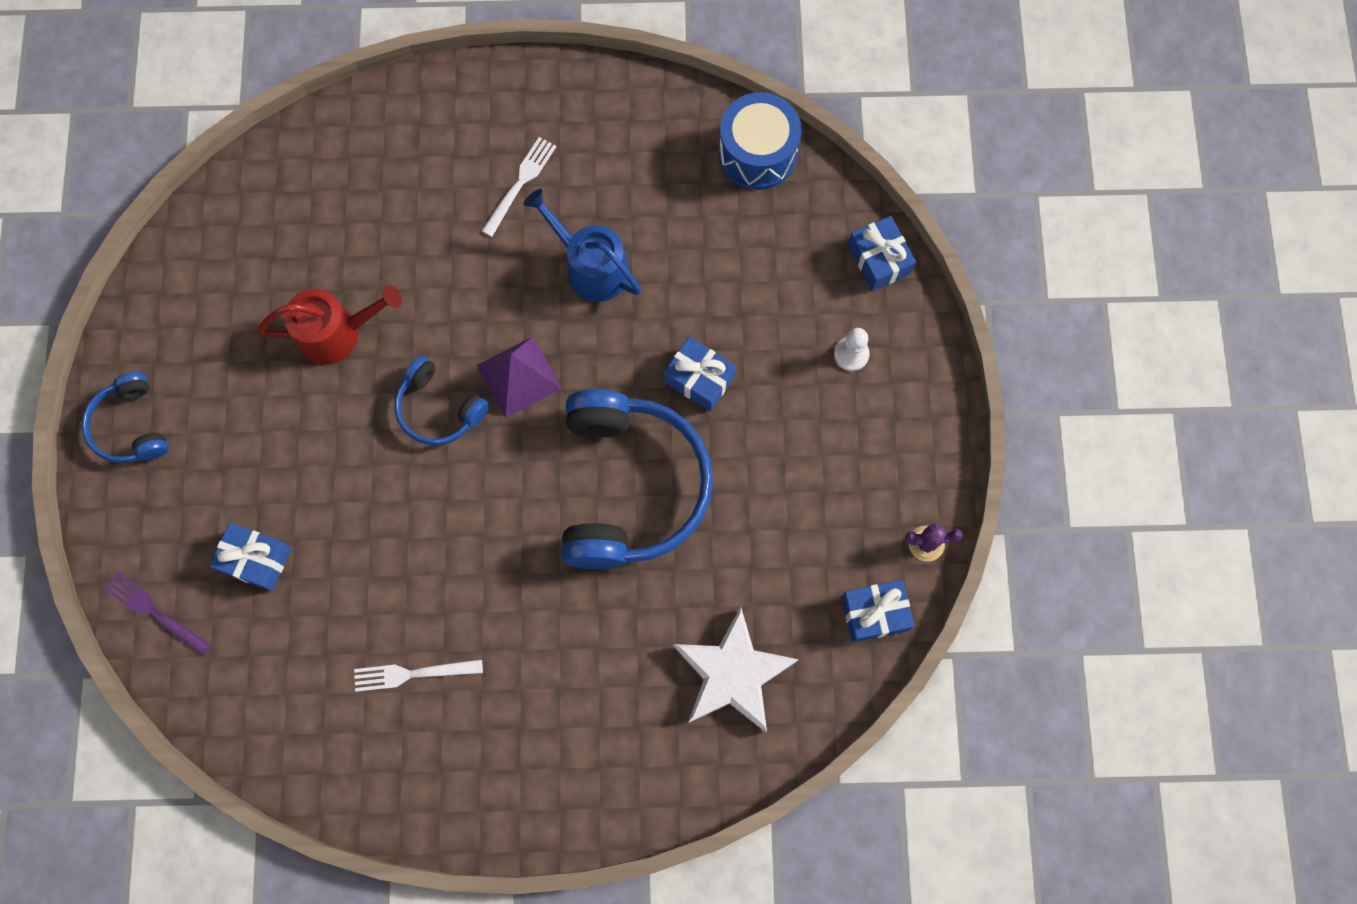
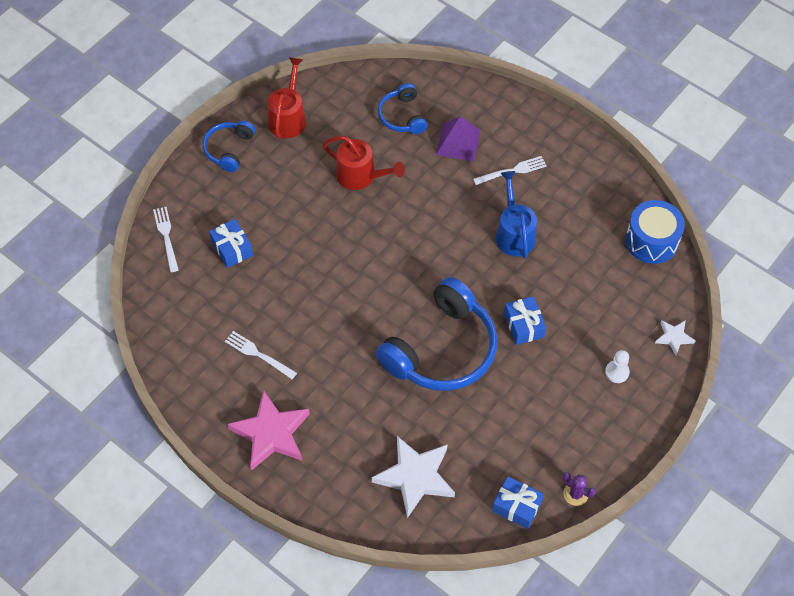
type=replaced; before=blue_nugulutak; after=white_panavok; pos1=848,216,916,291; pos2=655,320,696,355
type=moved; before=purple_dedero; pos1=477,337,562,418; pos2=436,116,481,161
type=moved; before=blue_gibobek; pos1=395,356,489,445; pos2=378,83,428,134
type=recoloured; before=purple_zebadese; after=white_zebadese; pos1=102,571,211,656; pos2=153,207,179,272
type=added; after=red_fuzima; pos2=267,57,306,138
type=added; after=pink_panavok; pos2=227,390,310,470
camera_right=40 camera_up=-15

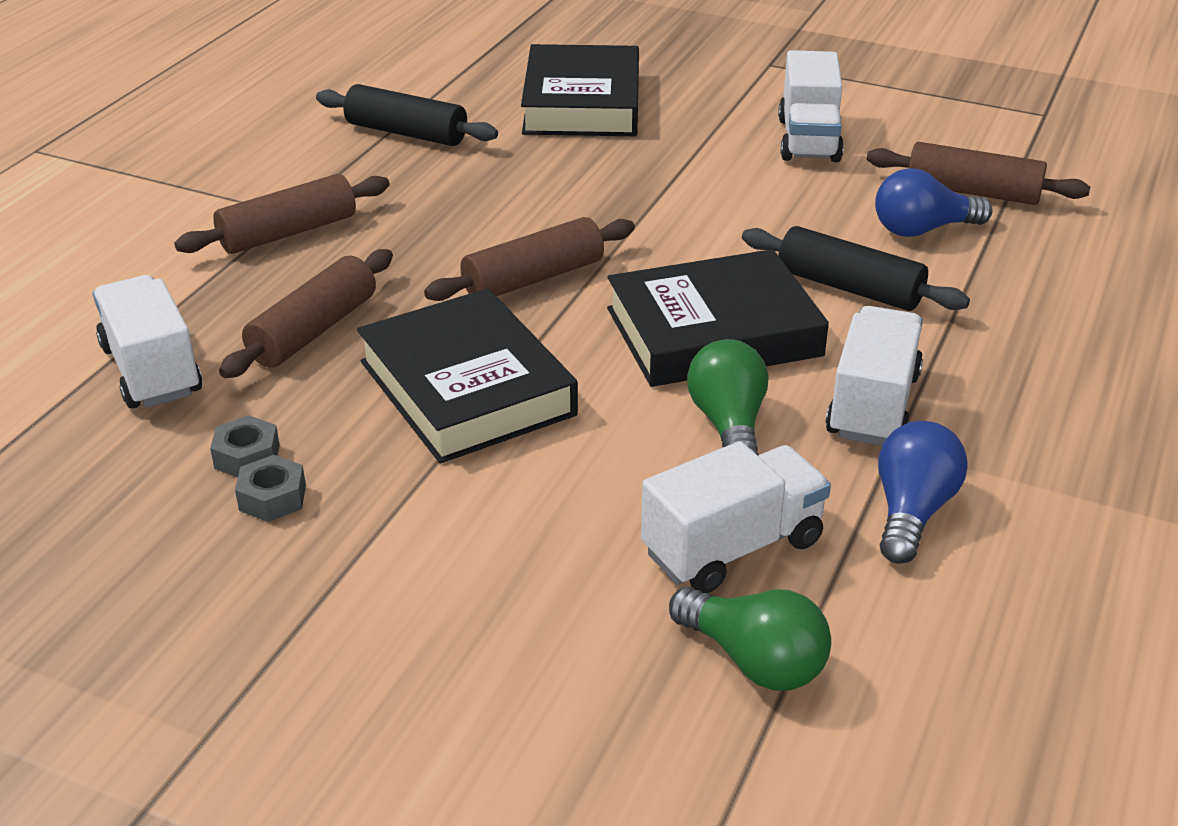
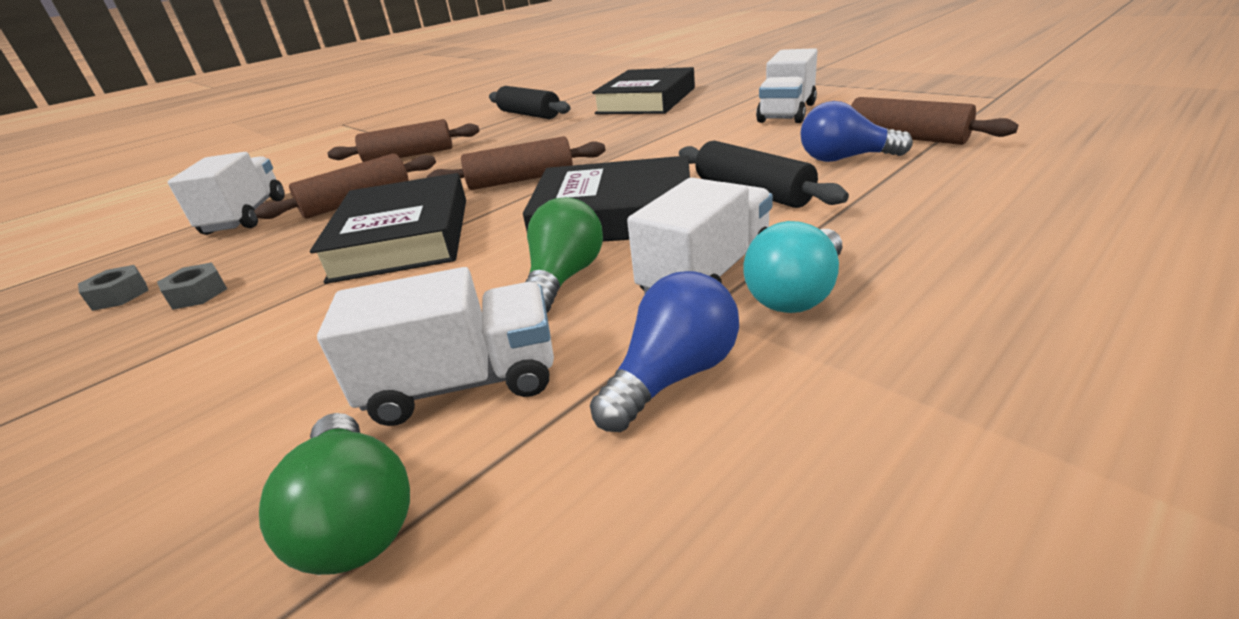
type=moved; before=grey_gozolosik; pos1=210,415,280,478; pos2=78,265,149,311
type=added; after=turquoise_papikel; pos2=743,221,842,313
camera_right=25 camera_up=-5

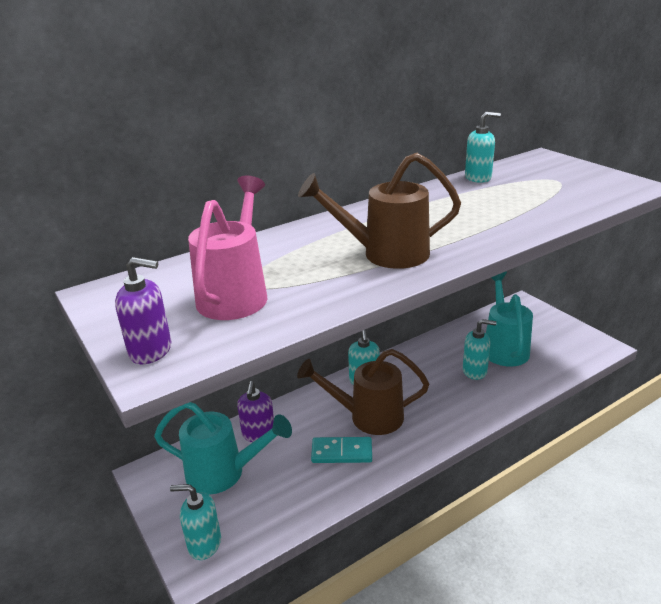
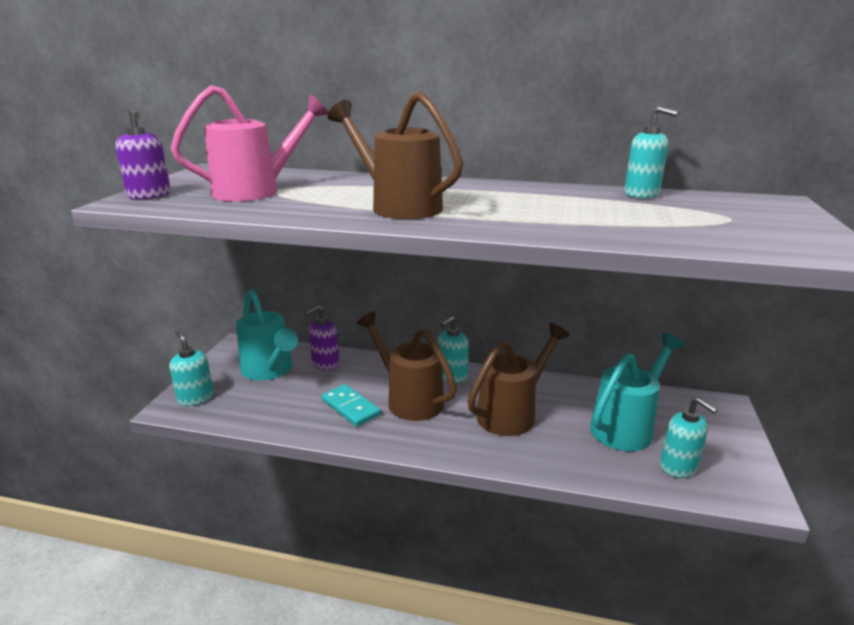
type=moved; before=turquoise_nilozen; pos1=463,319,497,380; pos2=660,397,718,478
type=added; after=brown_fuzima; pos2=467,323,570,436
camera_right=45 camera_up=-5

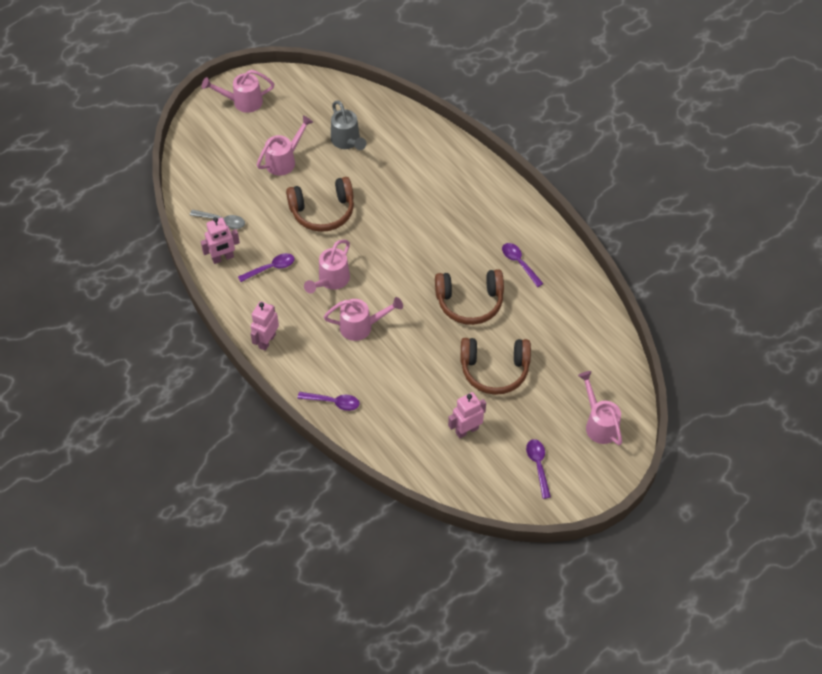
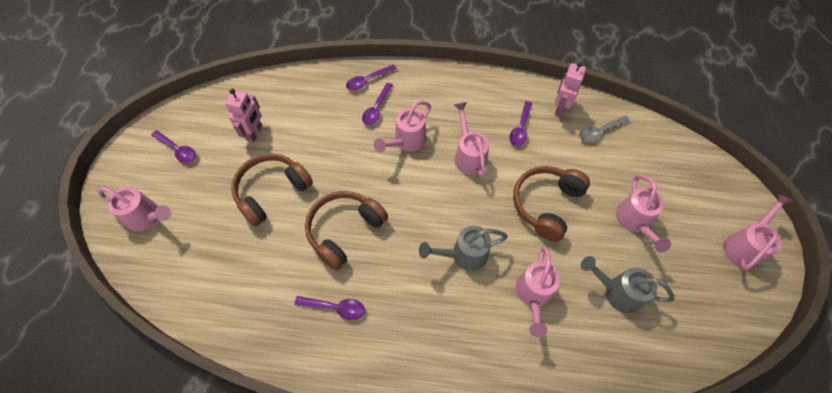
type=removed; before=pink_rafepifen; pos1=250,301,279,351
type=added; after=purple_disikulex; pos2=362,83,393,125
type=added; after=grey_fuzima; pos2=419,226,508,271
type=added; after=pink_fuzima; pos2=516,247,560,337
camera_right=135 camera_up=5

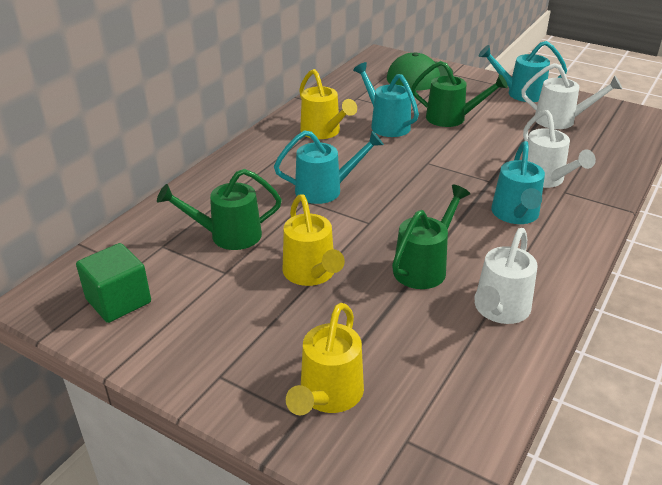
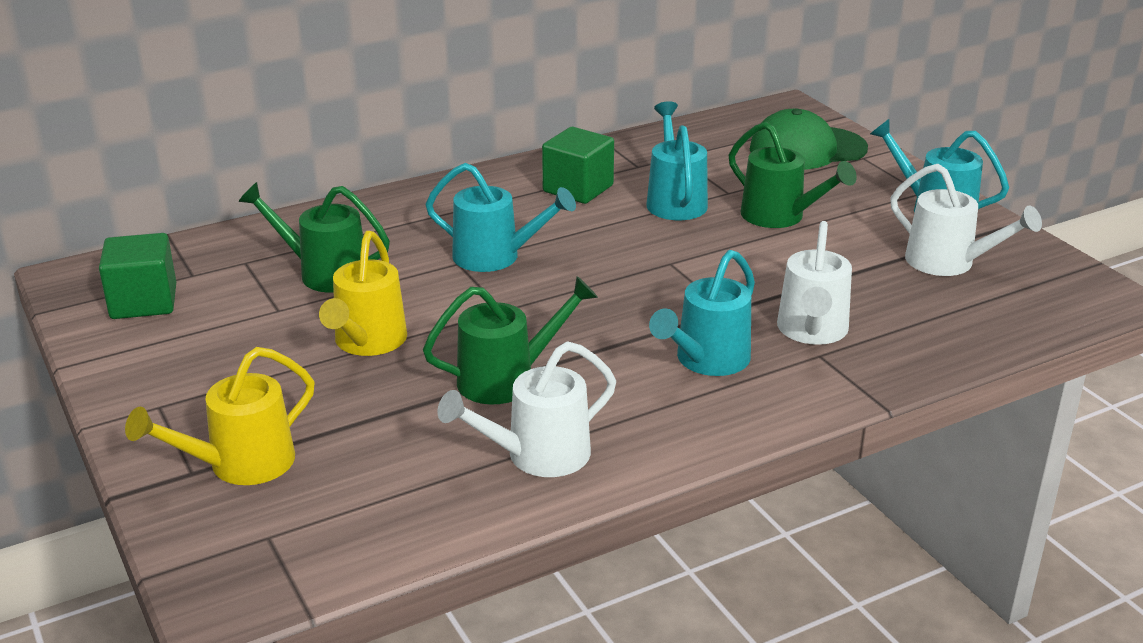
type=replaced; before=yellow_fuzima; after=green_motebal; pos1=299,69,357,139; pos2=542,127,614,204
camera_right=30 camera_up=-5

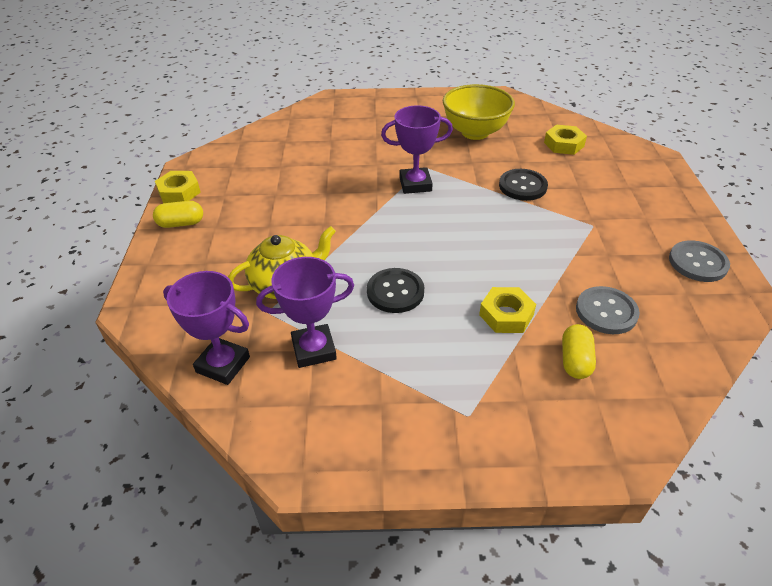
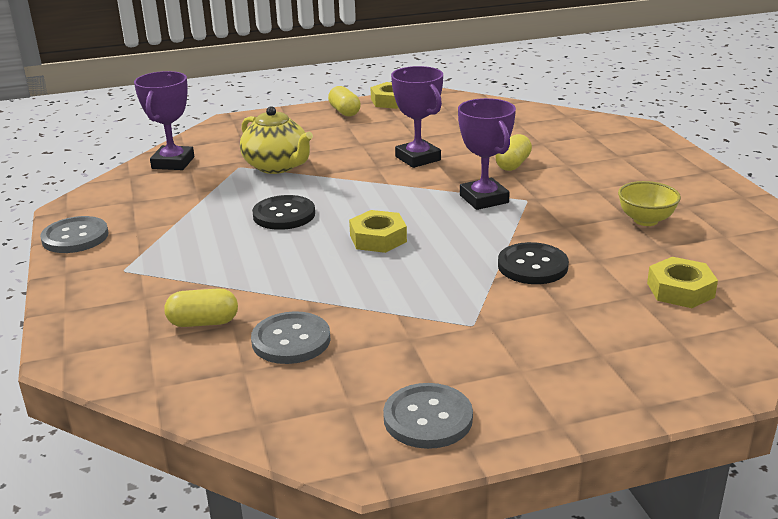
type=resized; before=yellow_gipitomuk; pos1=443,84,515,140; pos2=618,181,681,226; scale=0.57
type=moved; before=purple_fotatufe; pos1=256,257,354,368; pos2=391,66,443,168
type=moved; before=yellow_gozolosik; pos1=479,287,536,333; pos2=349,210,407,253
type=added; after=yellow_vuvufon; pos2=495,134,532,171
type=added; after=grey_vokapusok; pos2=40,216,109,253
camera_right=75 camera_up=-15

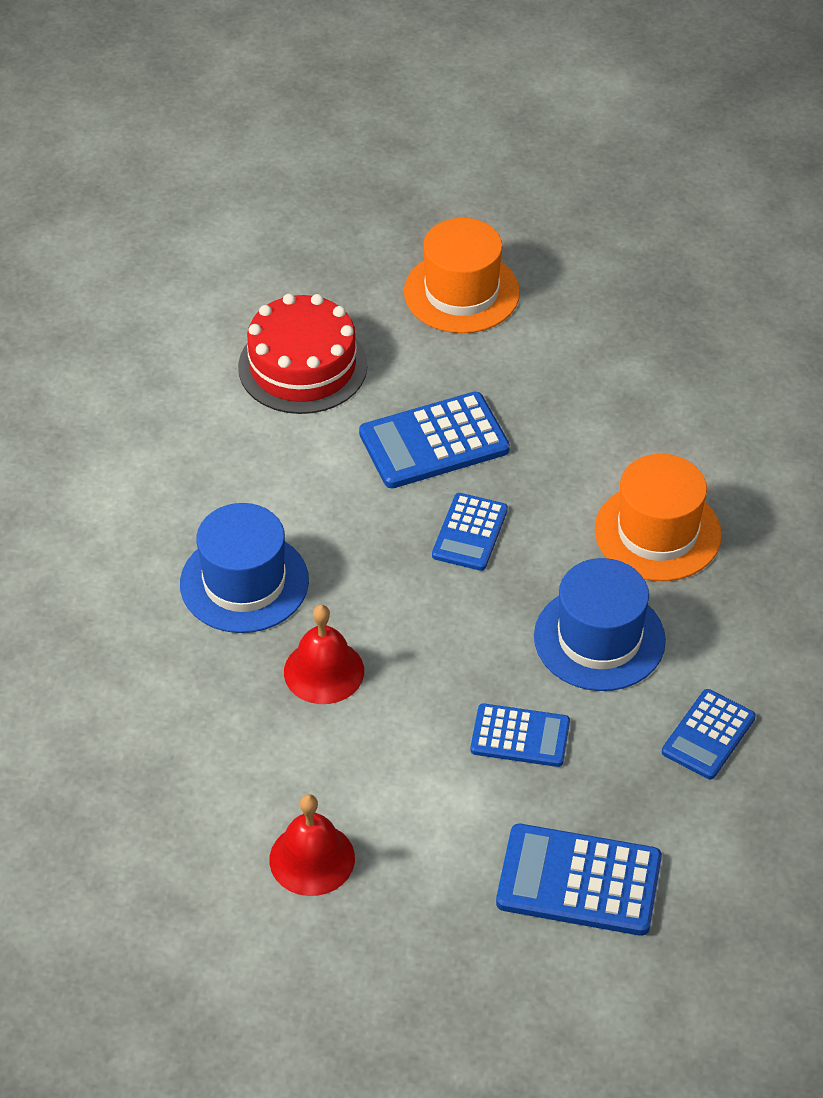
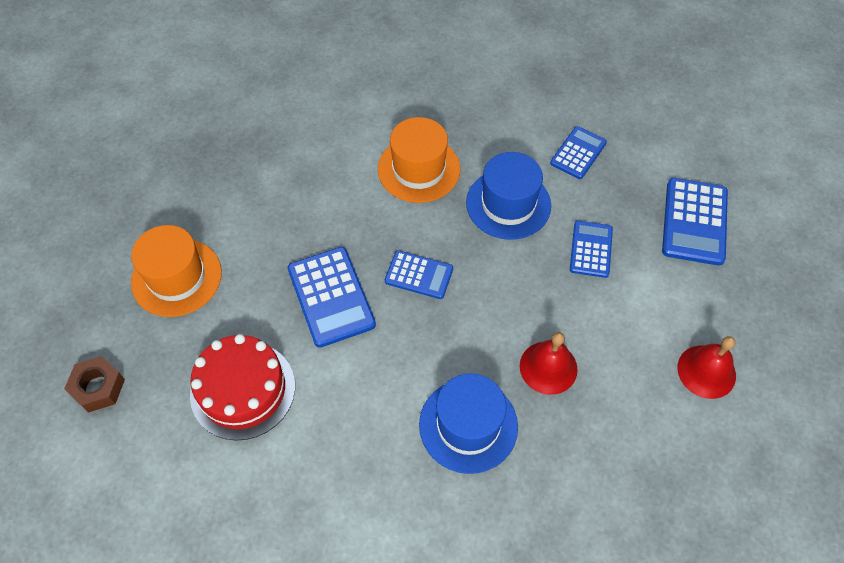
type=turned; before=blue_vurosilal; pos1=662,689,756,779; pos2=550,126,607,179; turn=-90
type=added; after=brown_gozolosik; pos2=64,356,125,413
camera_right=-90 camera_up=10

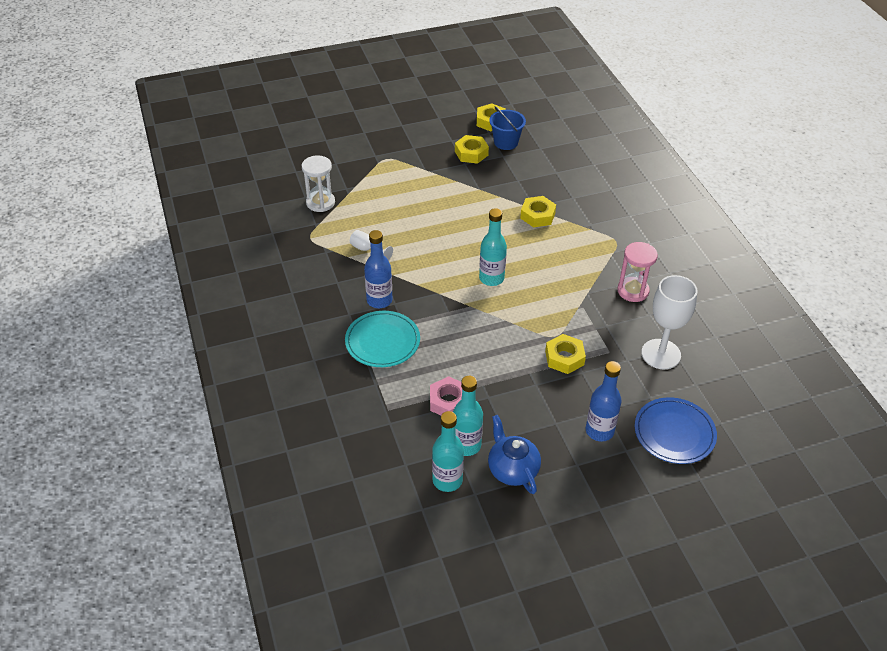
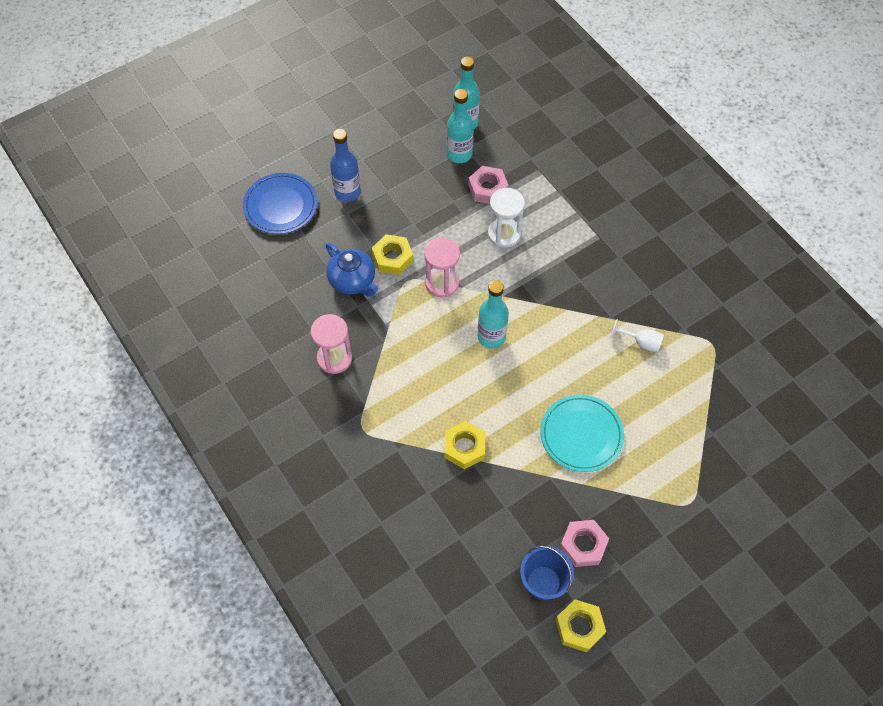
type=recoloured; before=yellow_gozolosik; after=pink_gozolosik; pos1=455,135,489,164; pos2=560,520,609,567
type=moved; before=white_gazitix; pos1=302,155,335,212; pos2=488,188,525,248
type=removed; before=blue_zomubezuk; pos1=364,230,392,308
type=removed; before=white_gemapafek; pos1=641,275,698,369
type=moved; before=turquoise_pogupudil; pos1=345,311,420,367; pos2=540,395,624,472
type=moved; before=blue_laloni; pos1=488,415,541,494; pos2=326,243,378,297
type=added; after=pink_gazitix; pos2=424,238,460,297
camera_right=165 camera_up=15

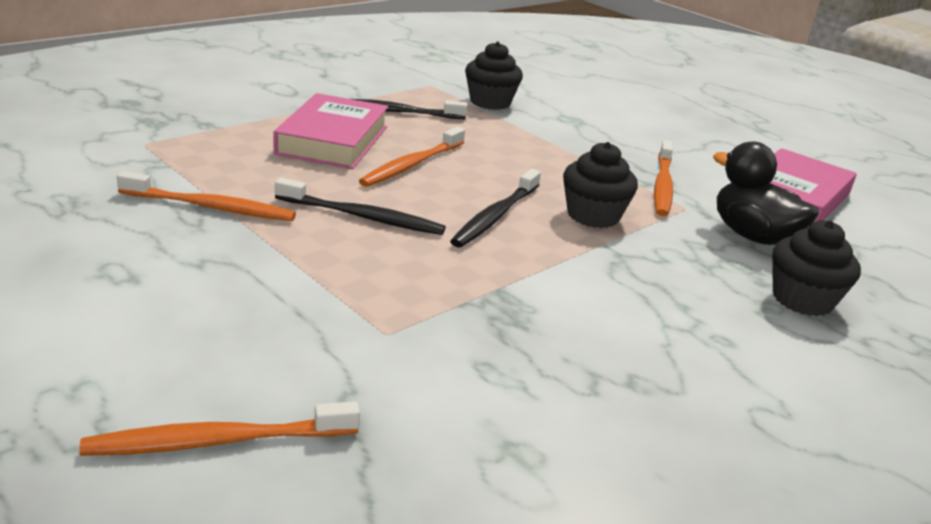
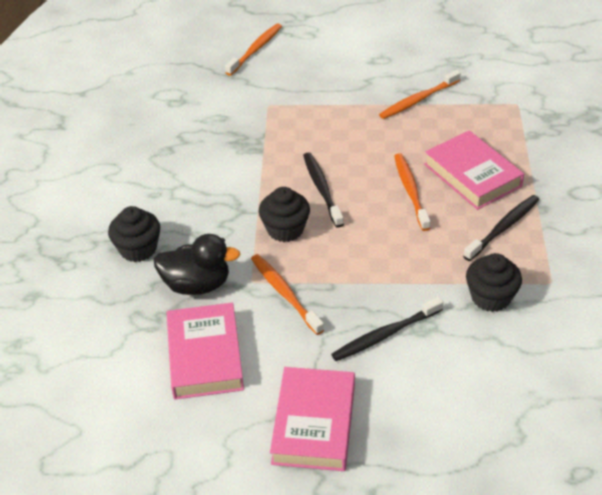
type=moved; before=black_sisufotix; pos1=275,178,446,235; pos2=331,297,443,361
type=added; after=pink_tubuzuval; pos2=270,367,355,471
camera_right=140 camera_up=15

